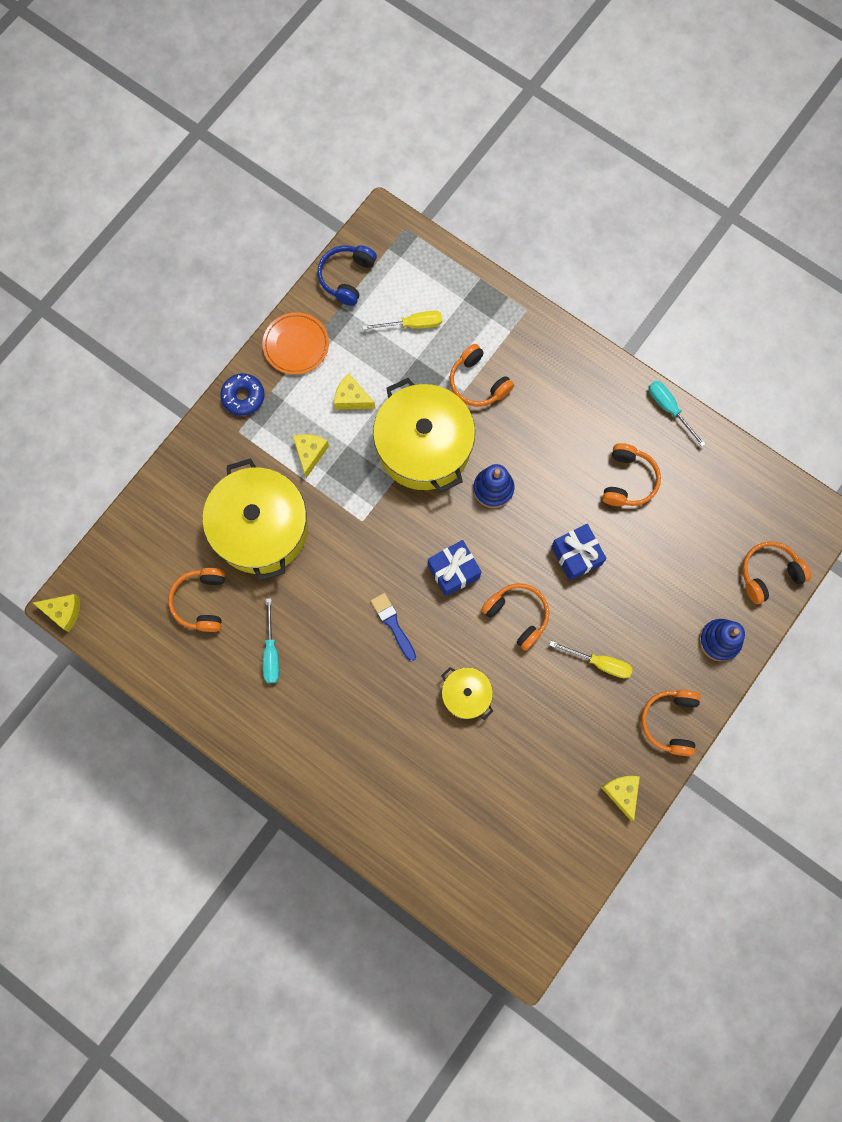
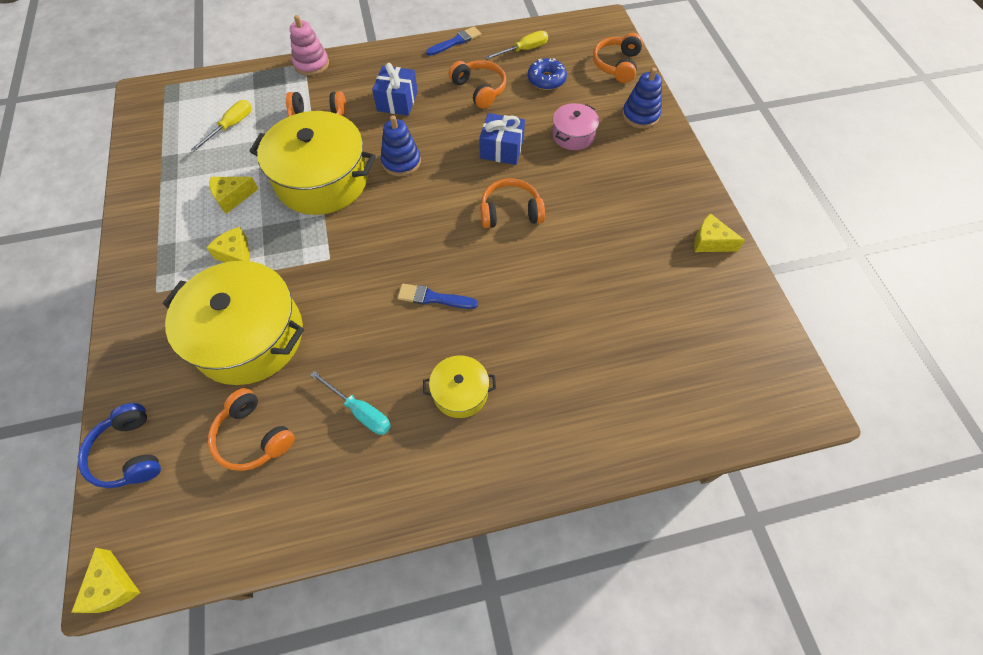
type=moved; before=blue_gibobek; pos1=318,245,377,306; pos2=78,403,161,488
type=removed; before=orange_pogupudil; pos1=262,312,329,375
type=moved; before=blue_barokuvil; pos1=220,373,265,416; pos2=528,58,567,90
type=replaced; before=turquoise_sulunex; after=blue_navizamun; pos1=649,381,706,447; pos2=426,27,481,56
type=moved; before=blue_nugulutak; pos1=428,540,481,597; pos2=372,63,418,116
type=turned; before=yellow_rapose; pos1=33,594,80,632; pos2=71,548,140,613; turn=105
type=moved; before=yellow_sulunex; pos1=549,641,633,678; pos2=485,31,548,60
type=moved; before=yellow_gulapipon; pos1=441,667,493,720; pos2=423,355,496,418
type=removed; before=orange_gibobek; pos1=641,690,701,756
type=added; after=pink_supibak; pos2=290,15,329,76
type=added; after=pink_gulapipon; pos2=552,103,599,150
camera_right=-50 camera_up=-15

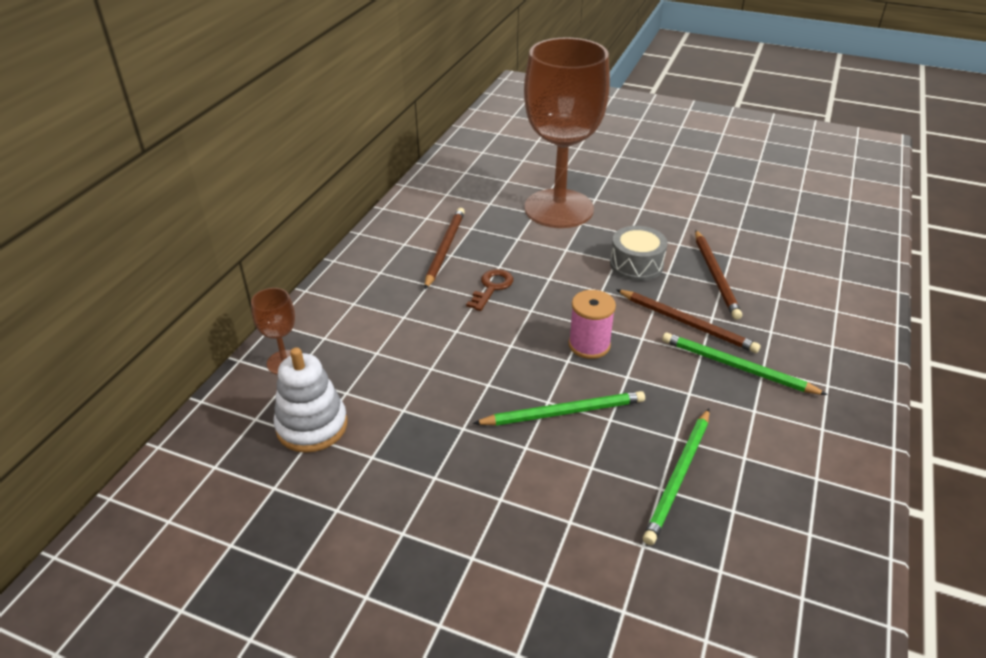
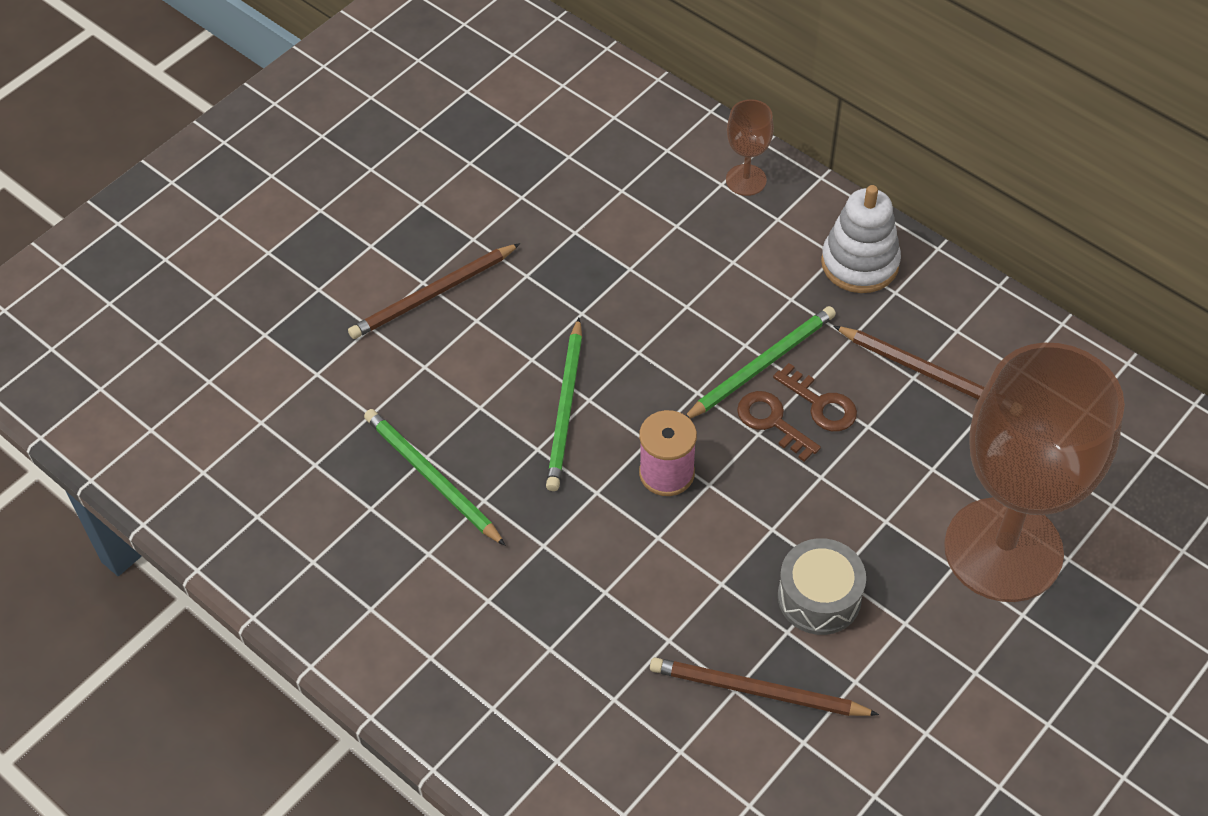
type=moved; before=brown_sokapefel; pos1=616,289,761,353; pos2=348,243,520,339
type=moved; before=green_sokapefel; pos1=662,332,828,395; pos2=686,306,836,419
type=moved; before=white_supibak; pos1=274,347,347,453; pos2=821,185,901,293
type=added; after=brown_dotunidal; pos2=737,391,821,462
camera_right=110 camera_up=15

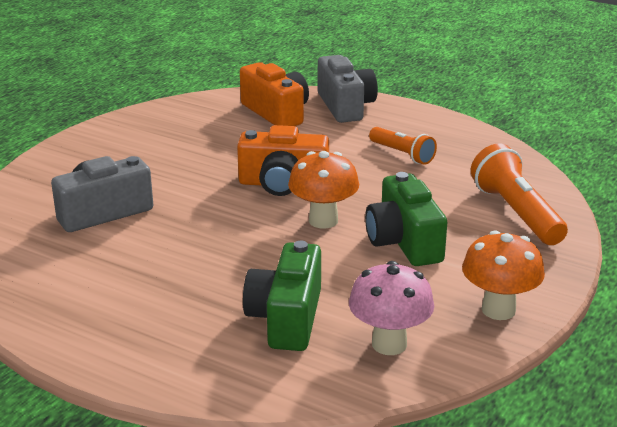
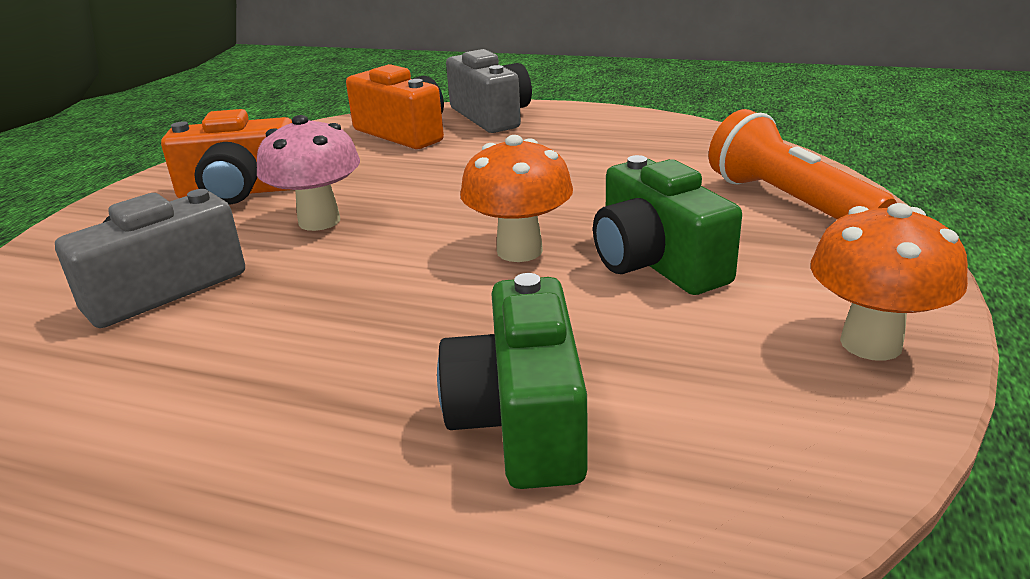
type=moved; before=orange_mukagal; pos1=237,125,329,196; pos2=161,109,292,205
type=removed; before=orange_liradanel; pos1=369,127,437,165
type=moved; before=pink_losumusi; pos1=349,261,434,355; pos2=257,115,360,231
camera_right=-10 camera_up=0

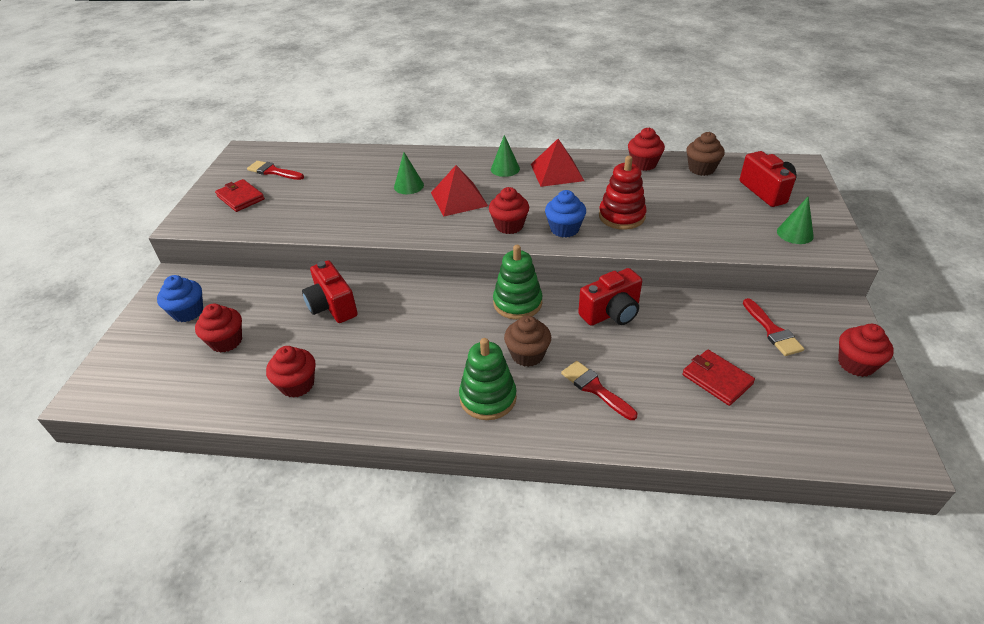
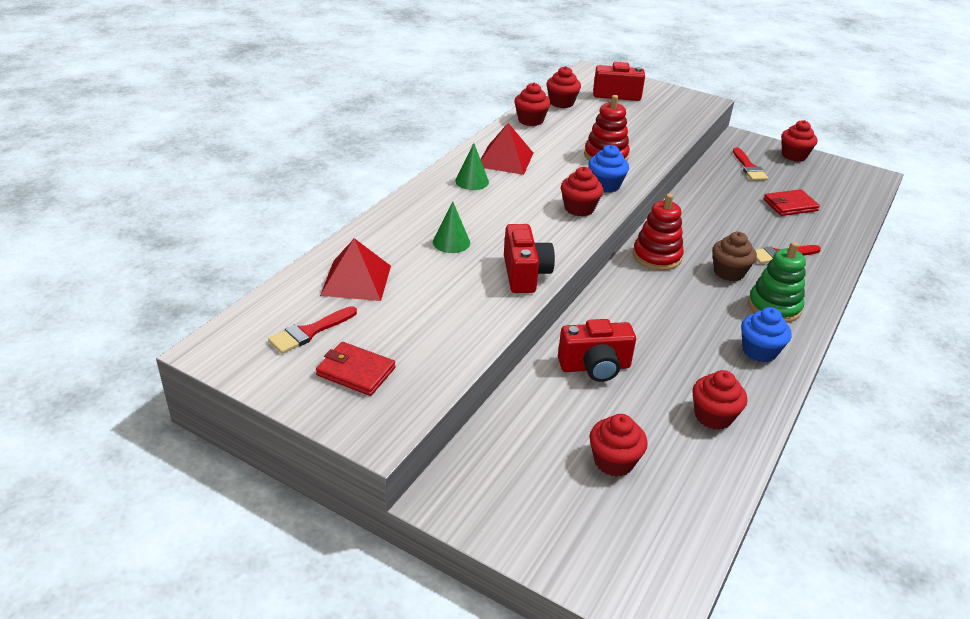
type=recoloured; before=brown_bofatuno; after=red_bofatuno; pos1=686,132,725,176; pos2=546,66,581,108
type=moved; before=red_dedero; pos1=431,165,488,217; pos2=320,238,391,301
type=turned; before=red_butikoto; pos1=215,179,265,212; pos2=316,342,395,396; turn=45
type=removed; before=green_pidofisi; pos1=777,196,814,244
type=recoloured; before=green_supibak; after=red_supibak; pos1=493,245,542,320; pos2=633,194,684,270
type=moved; before=red_mukagal; pos1=578,268,642,326; pos2=504,224,555,293
type=moved; before=blue_bofatuno; pos1=157,275,203,322; pos2=741,307,792,362
type=turned; before=red_navizamun; pos1=743,298,804,356; pos2=733,147,768,181; turn=75
camera_right=-70 camera_up=-5

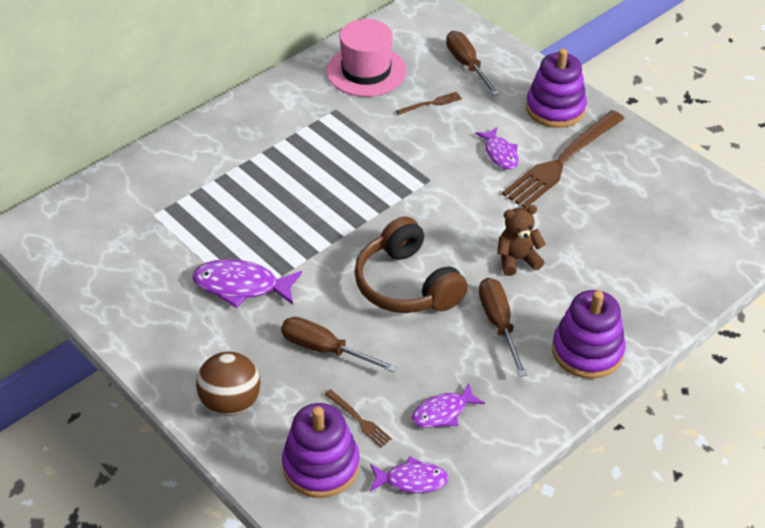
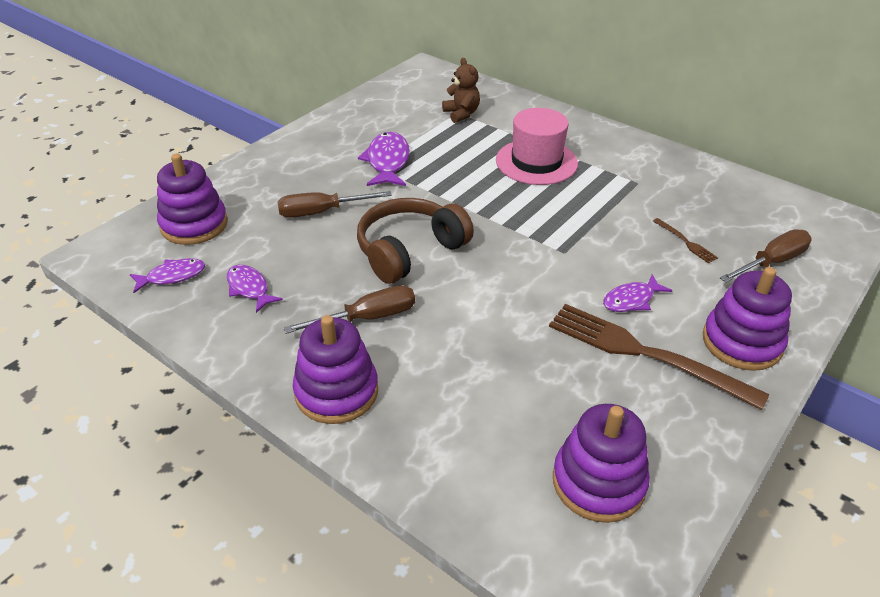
type=moved; before=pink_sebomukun; pos1=326,19,406,97; pos2=496,108,578,185
type=moved; before=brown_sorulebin; pos1=497,205,546,276; pos2=442,58,480,123
type=turned; before=brown_sulunex; pos1=281,317,397,372; pos2=278,191,392,218; turn=-120
type=removed; before=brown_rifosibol; pos1=196,352,260,416
type=removed; before=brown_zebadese; pos1=324,389,392,448
type=turned; before=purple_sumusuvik; pos1=370,456,449,493; pos2=130,258,205,293; turn=-105
type=added; after=purple_supibak; pos2=553,404,650,523
camera_right=80 camera_up=-5

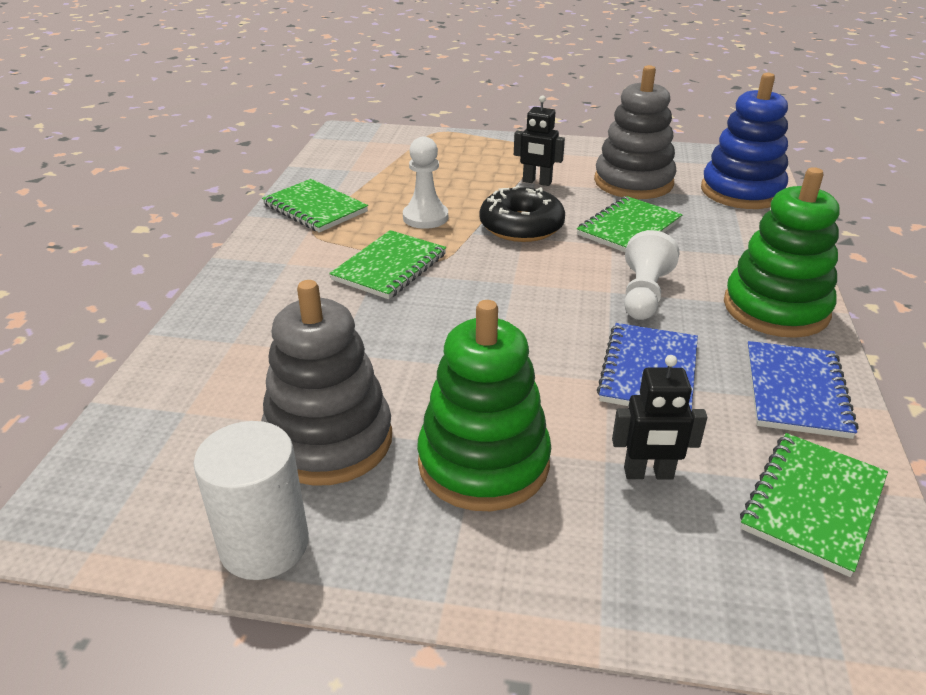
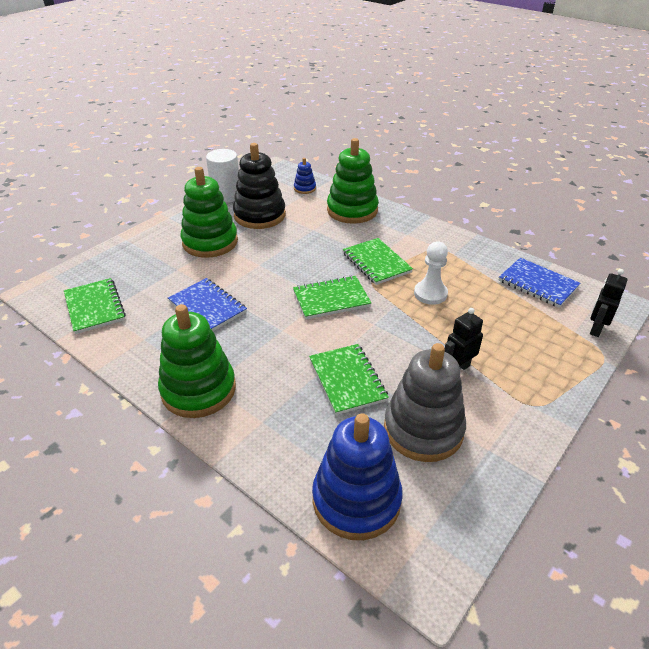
type=moved; before=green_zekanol; pos1=262,179,368,233; pos2=293,275,371,319
type=removed; before=black_barokuvil; pos1=480,186,565,242
type=removed; before=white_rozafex; pos1=624,230,679,320
type=recoloured; before=grey_supibak; after=black_supibak; pos1=261,280,392,486; pos2=233,143,286,229
type=moved; before=blue_zekanol; pos1=747,341,858,439; pos2=499,257,581,308
type=moved; before=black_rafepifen; pos1=612,355,707,480; pos2=590,269,628,337
type=added; after=green_supibak; pos2=327,138,379,224
type=added; after=blue_supibak; pos2=294,158,316,194
camera_right=120 camera_up=5

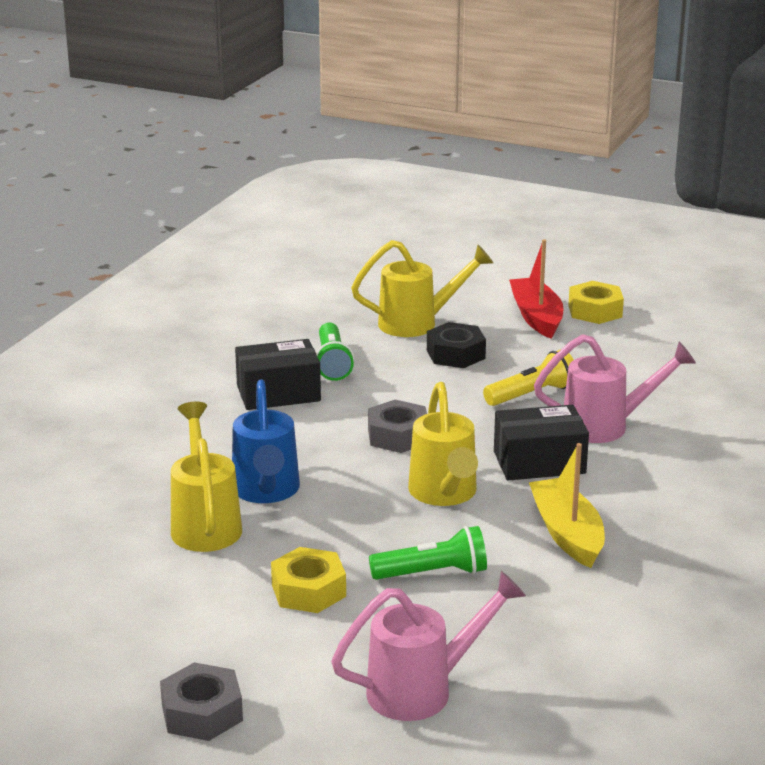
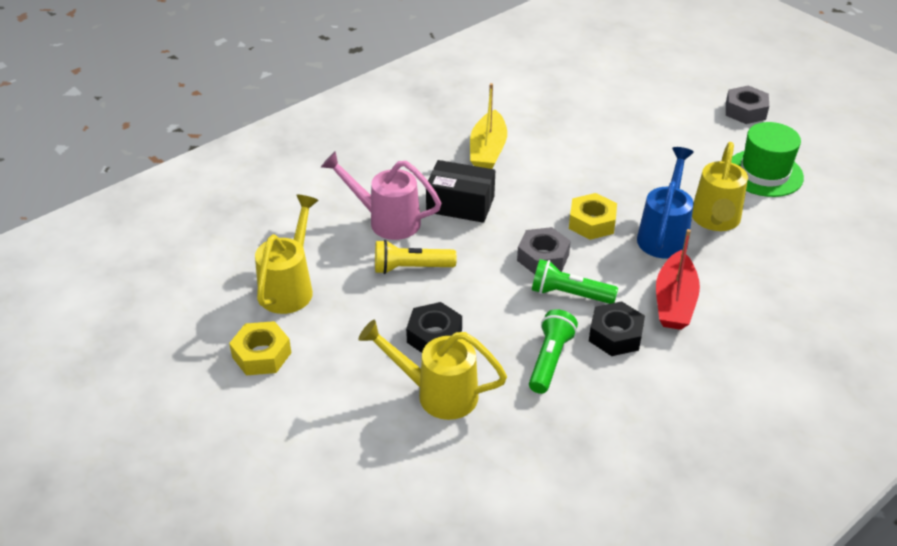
type=moved; before=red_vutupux; pos1=509,239,564,339; pos2=656,229,700,330
type=replaced; before=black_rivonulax; after=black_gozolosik; pos1=235,339,321,410; pos2=589,301,645,356
type=moved; before=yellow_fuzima; pos1=408,382,478,506; pos2=255,195,319,314
type=moved; before=green_liradanel; pos1=369,526,487,580; pos2=532,259,618,304
type=moved; before=yellow_gozolosik; pos1=271,547,346,613; pos2=569,193,617,240
type=removed; before=pink_fuzima; pos1=331,571,526,721
type=added; after=green_sebomukun; pos2=731,122,804,197
camera_right=-155 camera_up=15

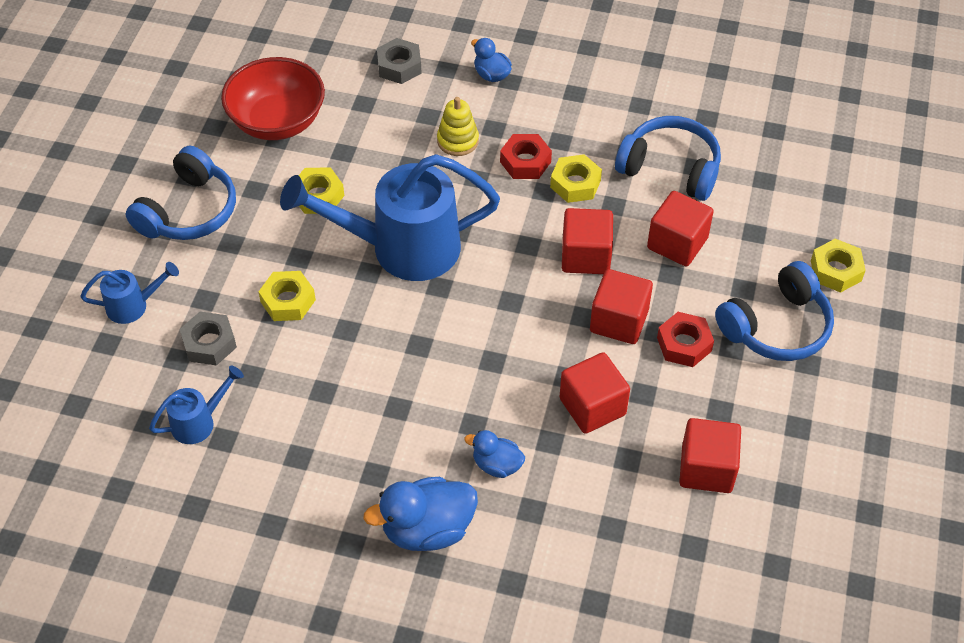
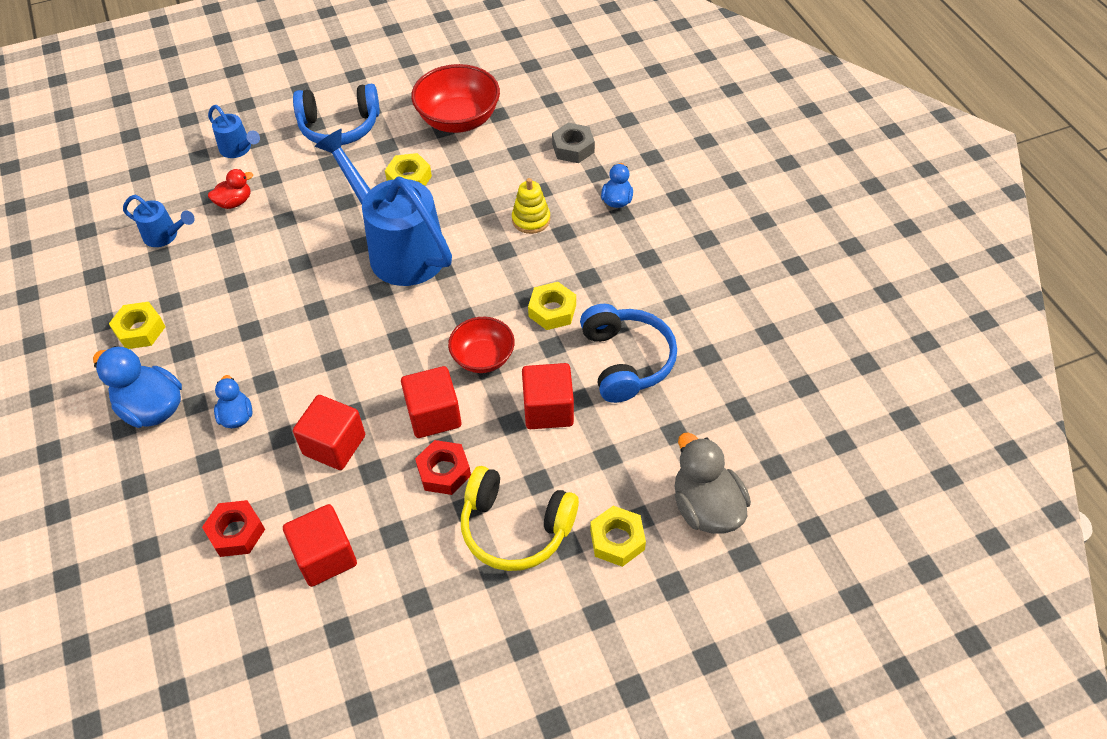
type=moved; before=red_gozolosik; pos1=500,134,552,179; pos2=202,500,265,557
type=replaced; before=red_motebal; after=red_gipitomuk; pos1=562,208,613,274; pos2=448,317,515,373
type=recoloured; before=blue_gibobek; after=yellow_gibobek; pos1=715,261,834,361; pos2=461,466,579,571
type=moved; before=yellow_gozolosik; pos1=258,271,316,321; pos2=109,302,165,349
type=replaced; before=grey_gozolosik; after=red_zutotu; pos1=180,312,237,366; pos2=208,169,253,209
type=added; after=grey_zutotu; pos2=674,432,751,534
camera_right=55 camera_up=0

